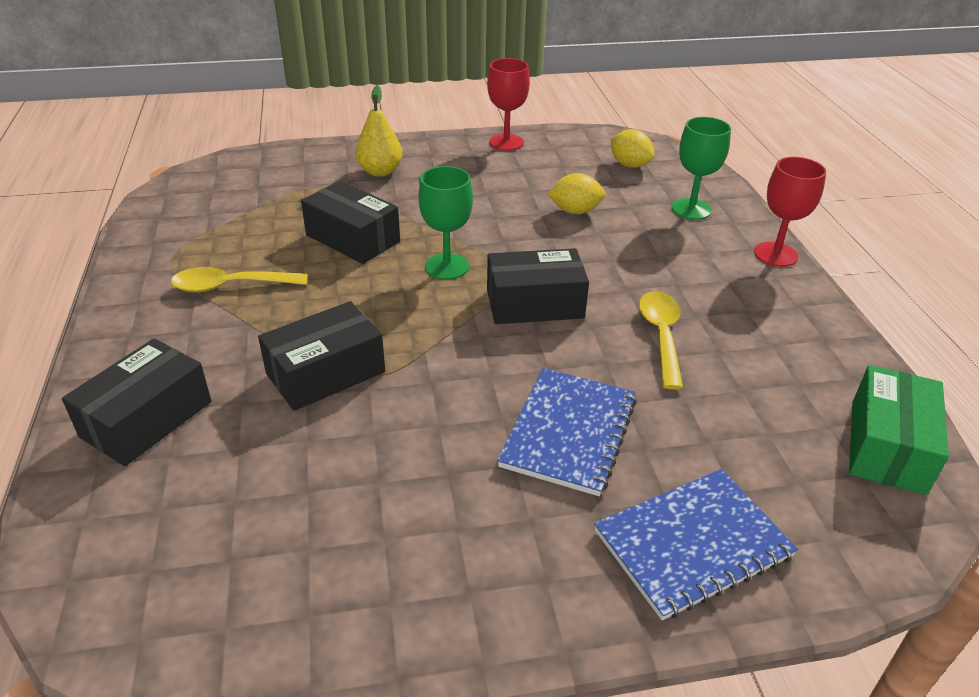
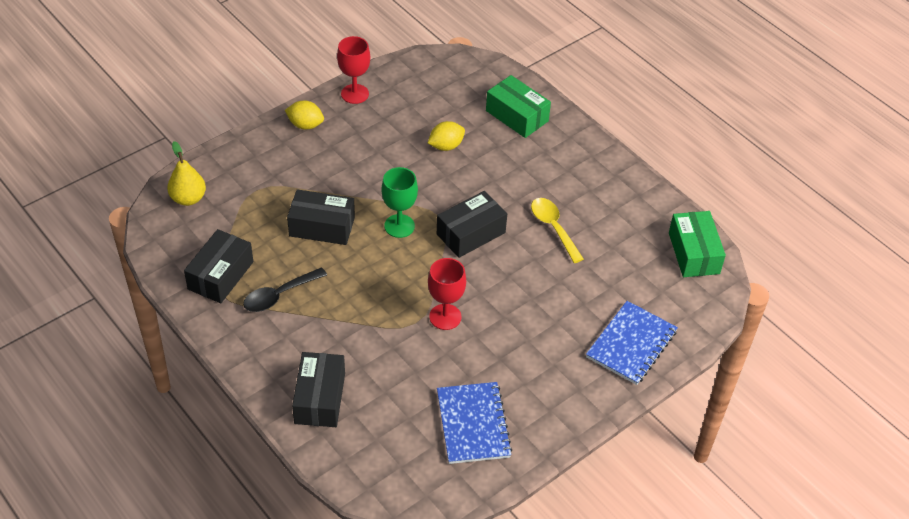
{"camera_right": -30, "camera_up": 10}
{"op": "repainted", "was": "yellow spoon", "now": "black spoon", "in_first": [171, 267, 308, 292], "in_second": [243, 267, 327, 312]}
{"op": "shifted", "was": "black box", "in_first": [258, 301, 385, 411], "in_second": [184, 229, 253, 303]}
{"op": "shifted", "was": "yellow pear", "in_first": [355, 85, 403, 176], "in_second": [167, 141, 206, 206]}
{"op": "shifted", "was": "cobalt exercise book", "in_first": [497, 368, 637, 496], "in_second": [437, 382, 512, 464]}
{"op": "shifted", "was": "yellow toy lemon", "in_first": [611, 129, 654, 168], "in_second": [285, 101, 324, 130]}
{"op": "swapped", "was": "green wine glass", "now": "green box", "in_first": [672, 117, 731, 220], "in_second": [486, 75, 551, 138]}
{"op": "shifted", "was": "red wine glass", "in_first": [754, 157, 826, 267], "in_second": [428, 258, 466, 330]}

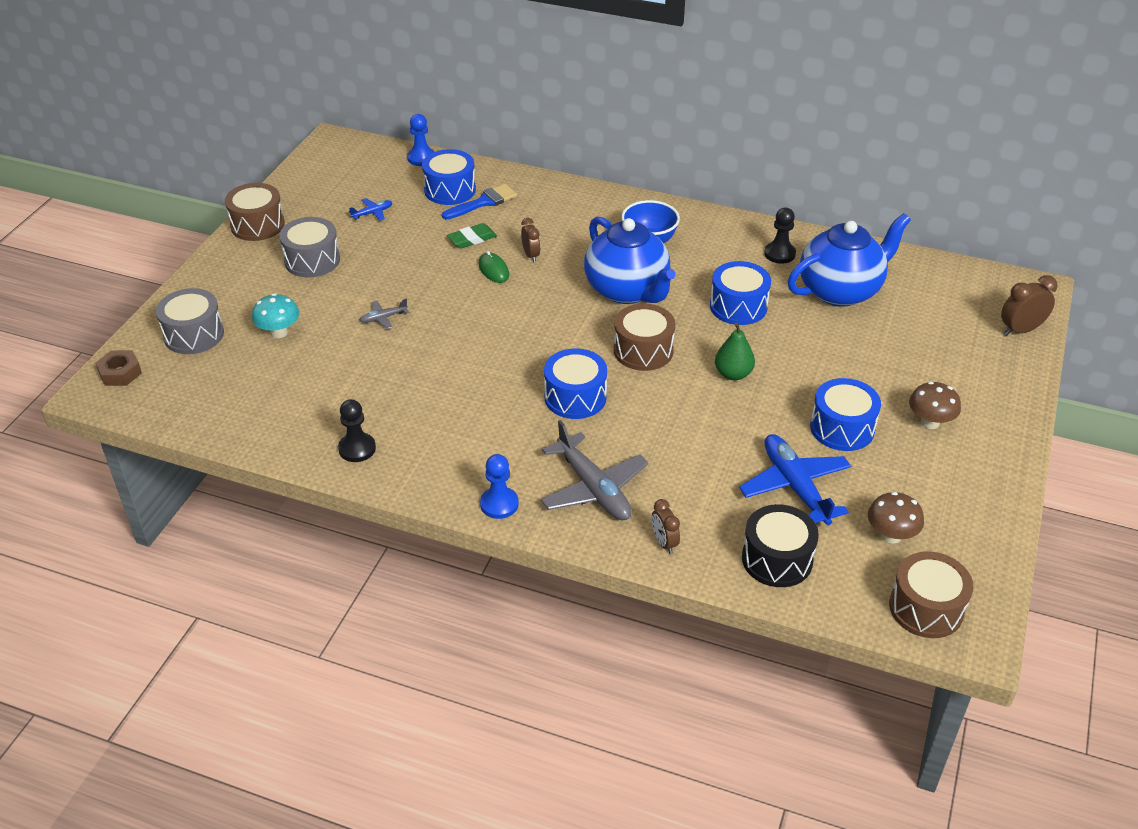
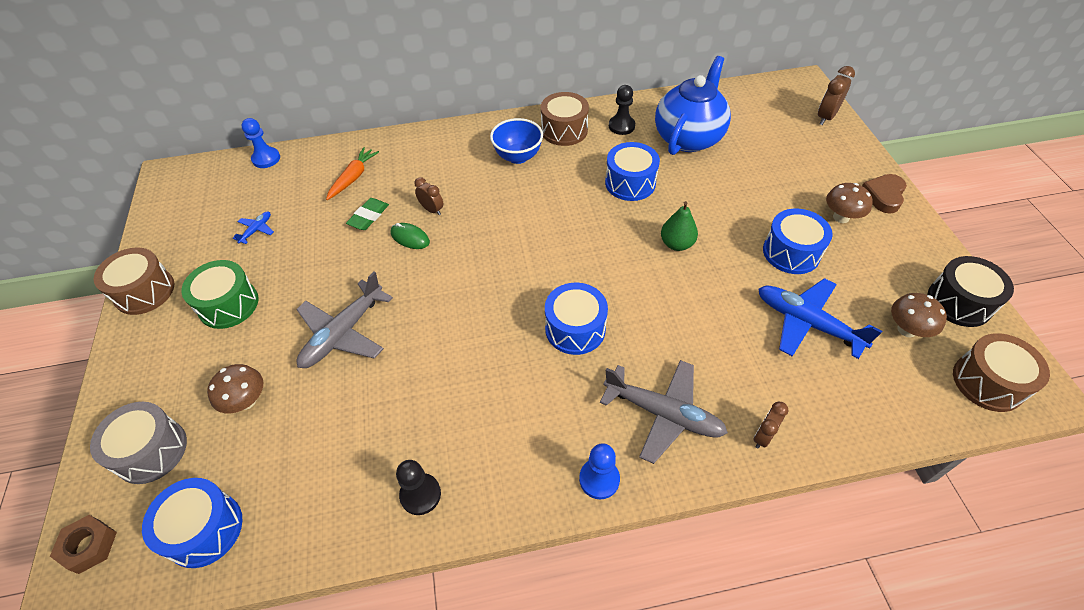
{"camera_right": -30, "camera_up": 10}
{"op": "repainted", "was": "turquoise toadstool", "now": "dark brown toadstool", "in_first": [252, 294, 299, 338], "in_second": [207, 364, 263, 413]}
{"op": "repainted", "was": "ash-grey snare drum", "now": "green snare drum", "in_first": [279, 217, 340, 278], "in_second": [181, 260, 259, 329]}
{"op": "scaled", "was": "ash-grey aeroplane", "in_first": [359, 298, 409, 329], "in_second": [296, 271, 393, 368], "ratio": 2.19}
{"op": "shifted", "was": "cobalt snare drum", "in_first": [422, 149, 476, 205], "in_second": [142, 478, 243, 568]}
{"op": "swapped", "was": "cobalt paint brush", "now": "orange toy carrot", "in_first": [442, 184, 517, 219], "in_second": [326, 147, 379, 200]}
{"op": "gone", "was": "cobalt china teapot", "in_first": [584, 216, 675, 304]}
{"op": "shifted", "was": "dark brown snare drum", "in_first": [614, 304, 675, 371], "in_second": [541, 92, 589, 146]}
{"op": "rotated", "was": "dark brown bedside clock", "in_first": [652, 499, 680, 554], "in_second": [753, 402, 788, 448], "clockwise": 90}
{"op": "shifted", "was": "black snare drum", "in_first": [742, 504, 819, 587], "in_second": [927, 256, 1014, 327]}
{"op": "new", "now": "dark brown heart shape", "in_second": [862, 174, 907, 214]}

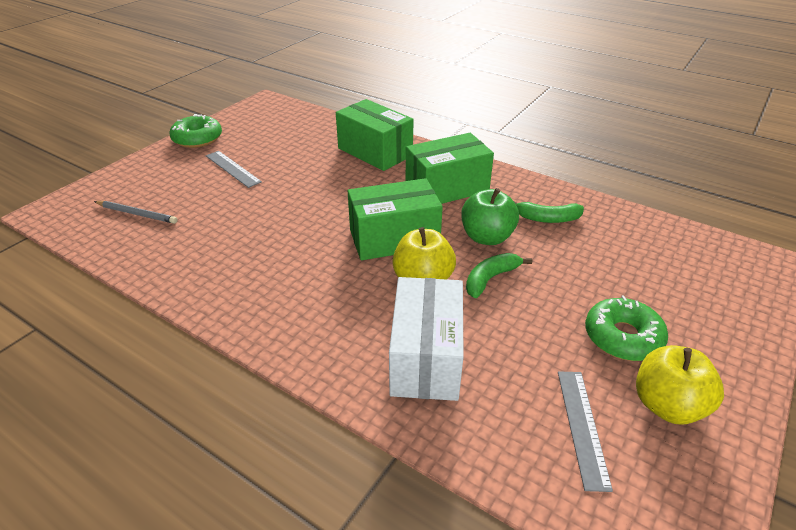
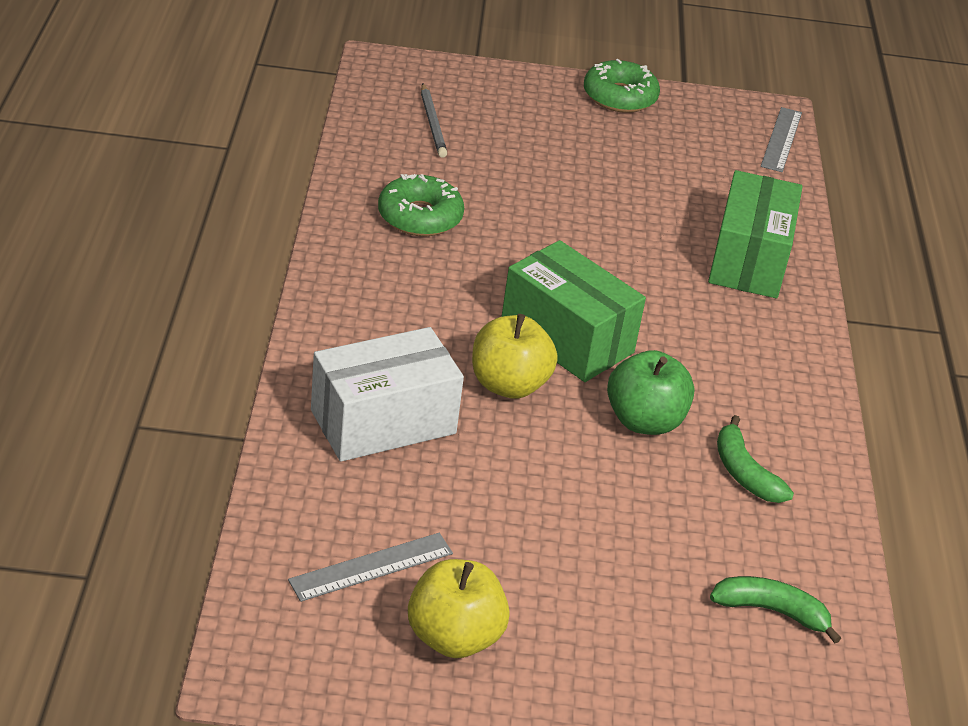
{"camera_right": 55, "camera_up": 0}
{"op": "shifted", "was": "ash-grey straightedge", "in_first": [206, 151, 262, 188], "in_second": [761, 107, 802, 172]}
{"op": "gone", "was": "green box", "in_first": [406, 133, 494, 204]}
{"op": "shifted", "was": "green banana", "in_first": [466, 253, 532, 298], "in_second": [710, 576, 841, 643]}
{"op": "shifted", "was": "green doughnut", "in_first": [585, 295, 668, 361], "in_second": [378, 174, 464, 236]}

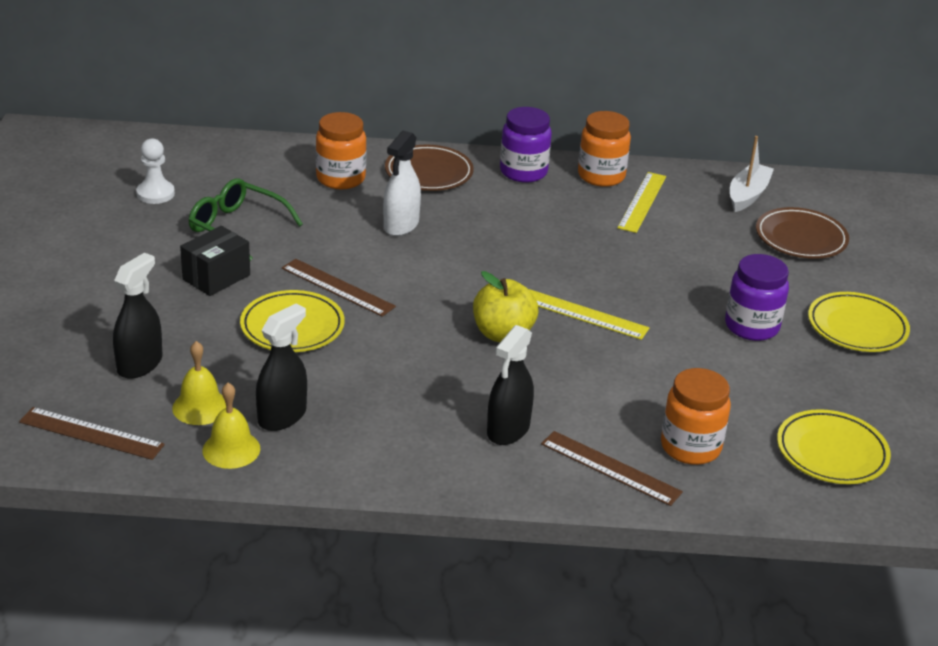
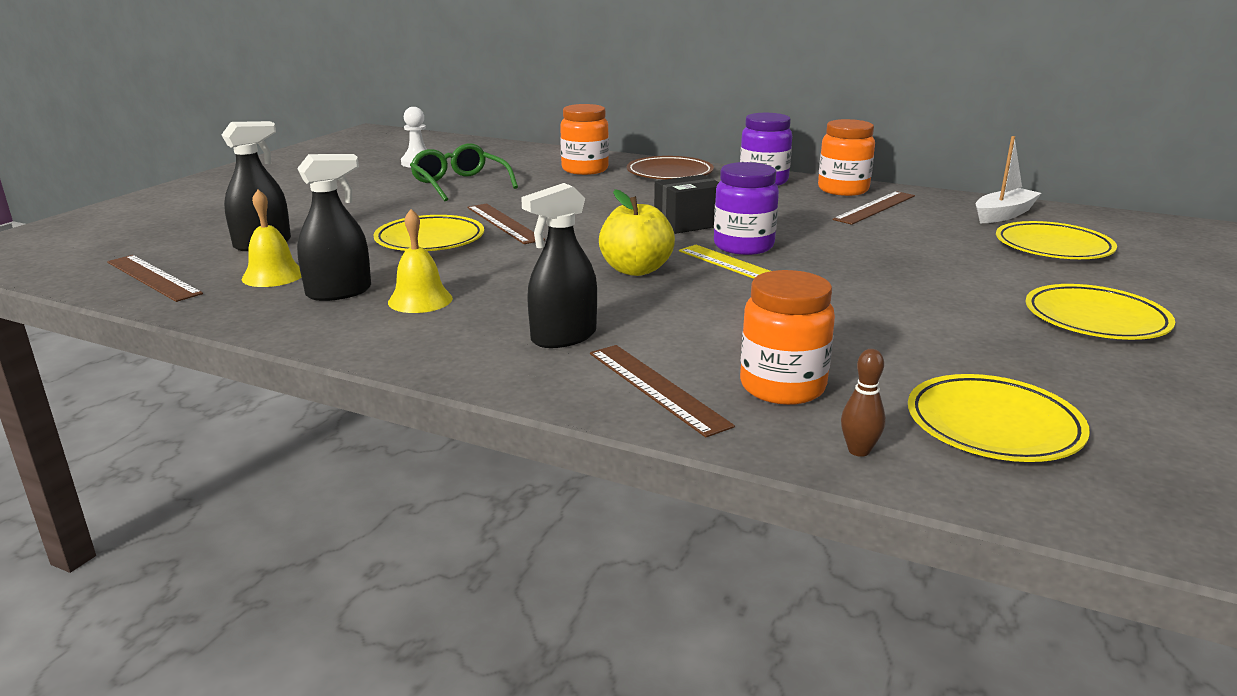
{"camera_right": 25, "camera_up": -10}
{"op": "shifted", "was": "black box", "in_first": [180, 226, 250, 296], "in_second": [654, 175, 719, 234]}
{"op": "shifted", "was": "yellow bell", "in_first": [202, 383, 260, 469], "in_second": [388, 209, 453, 313]}
{"op": "gone", "was": "white sprayer", "in_first": [383, 131, 421, 236]}
{"op": "repainted", "was": "yellow straightedge", "now": "dark brown straightedge", "in_first": [617, 172, 666, 233], "in_second": [833, 191, 915, 225]}
{"op": "shifted", "was": "violet preserve jar", "in_first": [725, 254, 789, 341], "in_second": [714, 162, 779, 255]}
{"op": "repainted", "was": "dark brown flat dish", "now": "yellow flat dish", "in_first": [756, 207, 849, 259], "in_second": [996, 221, 1117, 259]}
{"op": "new", "now": "dark brown bowling pin", "in_second": [841, 349, 885, 457]}

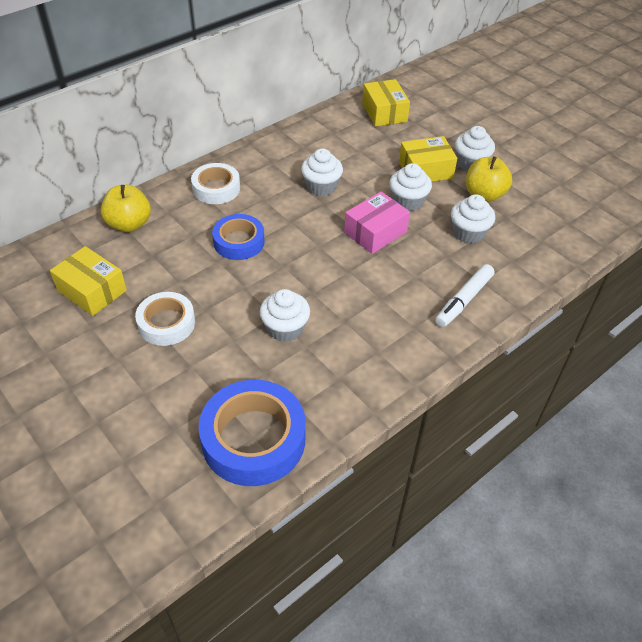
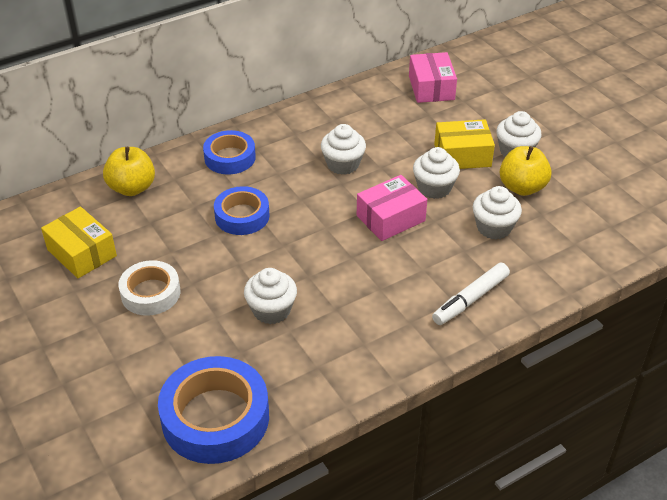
{"camera_right": 10, "camera_up": -5}
{"op": "repainted", "was": "white tape", "now": "cobalt tape", "in_first": [191, 163, 240, 204], "in_second": [203, 130, 256, 174]}
{"op": "repainted", "was": "yellow box", "now": "rosy box", "in_first": [362, 79, 410, 127], "in_second": [409, 52, 457, 103]}

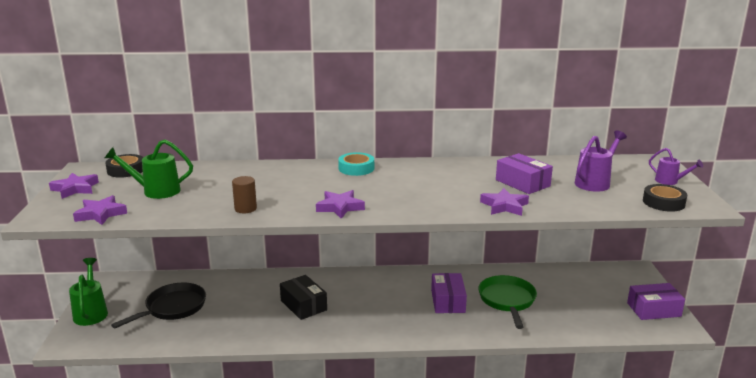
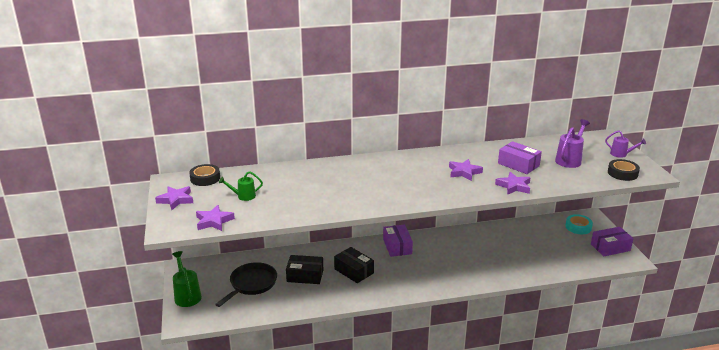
{"camera_right": -10, "camera_up": 5}
{"op": "scaled", "was": "green sprinkling can", "in_first": [105, 139, 193, 199], "in_second": [219, 171, 263, 201], "ratio": 0.64}
{"op": "gone", "was": "dark brown solid cylinder", "in_first": [232, 176, 257, 213]}
{"op": "shifted", "was": "violet five-pointed star", "in_first": [316, 190, 365, 219], "in_second": [449, 159, 483, 181]}
{"op": "shifted", "was": "turquoise tape", "in_first": [338, 152, 374, 176], "in_second": [565, 214, 593, 234]}
{"op": "shifted", "was": "violet box", "in_first": [431, 273, 467, 313], "in_second": [383, 225, 413, 257]}
{"op": "gone", "was": "green frying pan", "in_first": [478, 275, 537, 329]}
{"op": "new", "now": "black box", "in_second": [286, 255, 323, 284]}

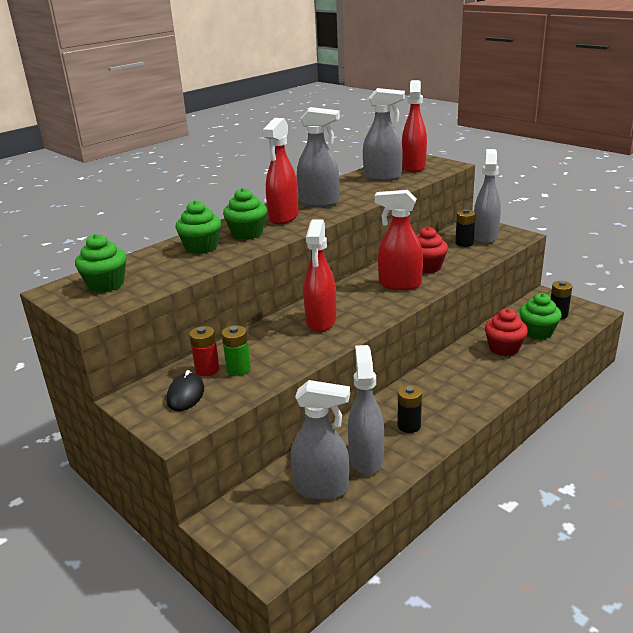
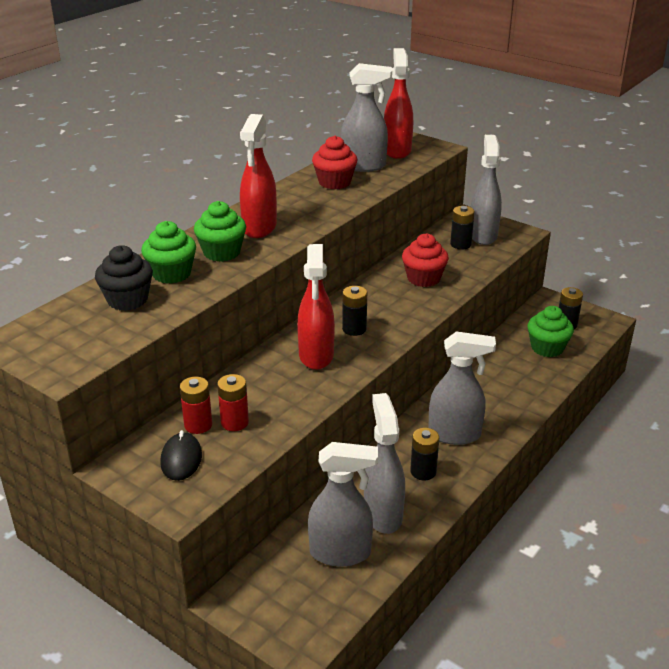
{"camera_right": -10, "camera_up": 5}
{"op": "gone", "was": "green fairy cake", "in_first": [75, 234, 126, 292]}
{"op": "repainted", "was": "green battery", "now": "red battery", "in_first": [222, 325, 251, 376], "in_second": [217, 374, 249, 431]}
{"op": "shifted", "was": "ash-grey sprayer", "in_first": [297, 107, 340, 207], "in_second": [428, 331, 496, 445]}
{"op": "gone", "was": "red sprayer", "in_first": [375, 190, 423, 290]}
{"op": "shifted", "was": "red fairy cake", "in_first": [485, 309, 528, 356], "in_second": [312, 136, 358, 189]}
{"op": "new", "now": "black fairy cake", "in_second": [95, 245, 153, 311]}
{"op": "new", "now": "black battery", "in_second": [342, 286, 367, 336]}

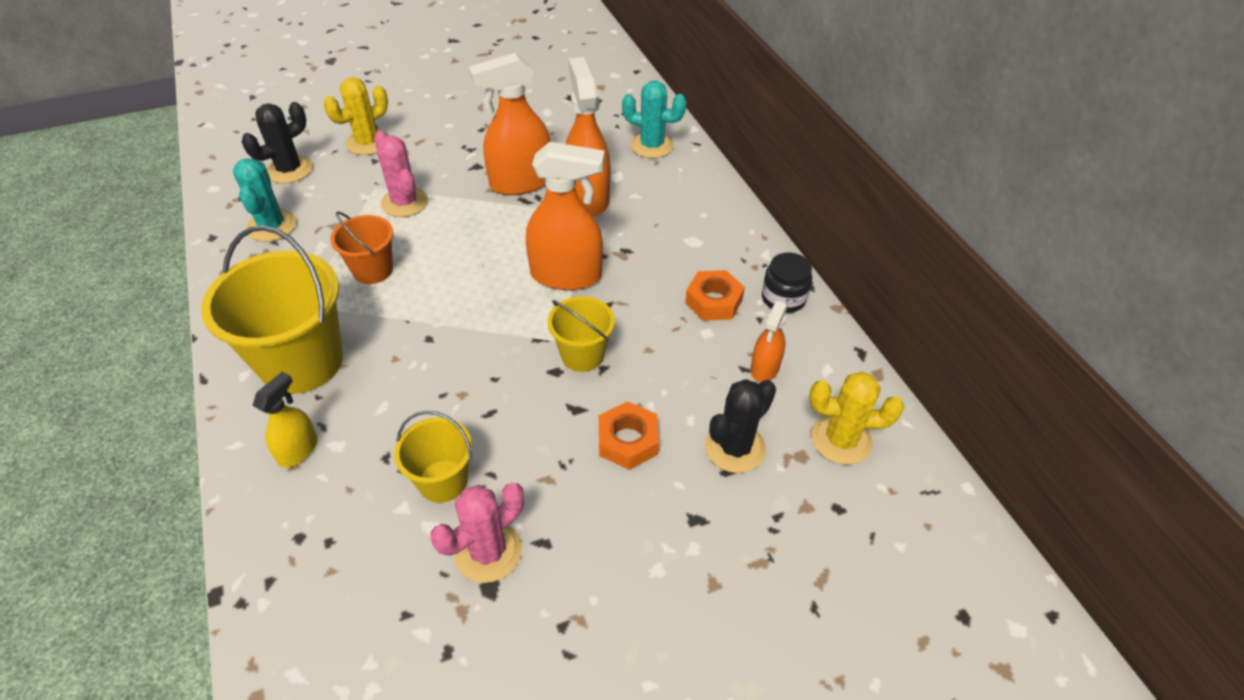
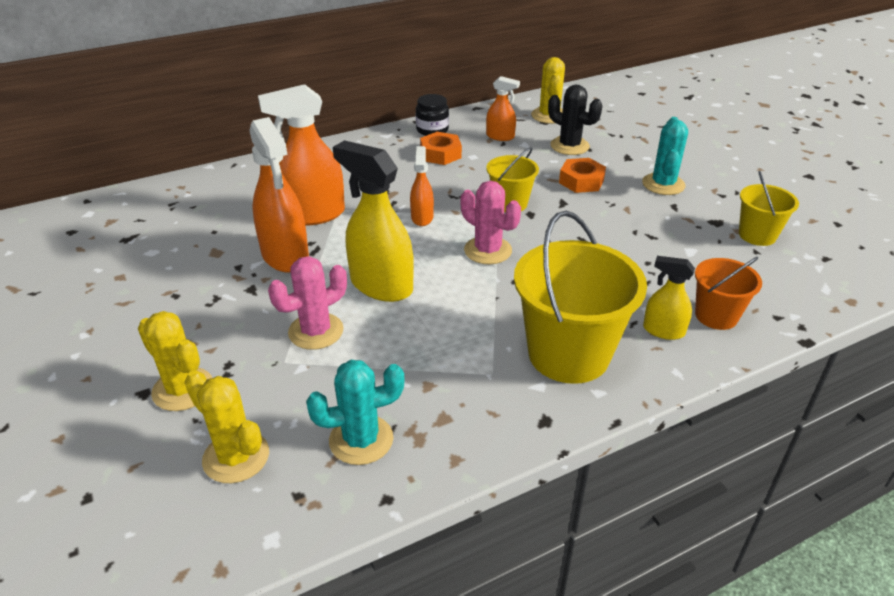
{"camera_right": -95, "camera_up": -10}
{"op": "repainted", "was": "black saguaro cactus", "now": "yellow saguaro cactus", "in_first": [242, 102, 313, 184], "in_second": [184, 370, 269, 483]}
{"op": "shifted", "was": "orange bucket", "in_first": [330, 212, 393, 284], "in_second": [695, 257, 762, 330]}
{"op": "shifted", "was": "yellow bucket", "in_first": [394, 411, 473, 503], "in_second": [739, 171, 799, 246]}
{"op": "shifted", "was": "rosy saguaro cactus", "in_first": [430, 483, 524, 583], "in_second": [460, 181, 521, 264]}
{"op": "scaled", "was": "orange sprayer", "in_first": [526, 142, 605, 290], "in_second": [410, 146, 434, 226], "ratio": 0.54}
{"op": "shifted", "was": "turquoise saguaro cactus", "in_first": [622, 81, 687, 158], "in_second": [642, 117, 688, 195]}
{"op": "new", "now": "yellow sprayer", "in_second": [333, 140, 414, 302]}

